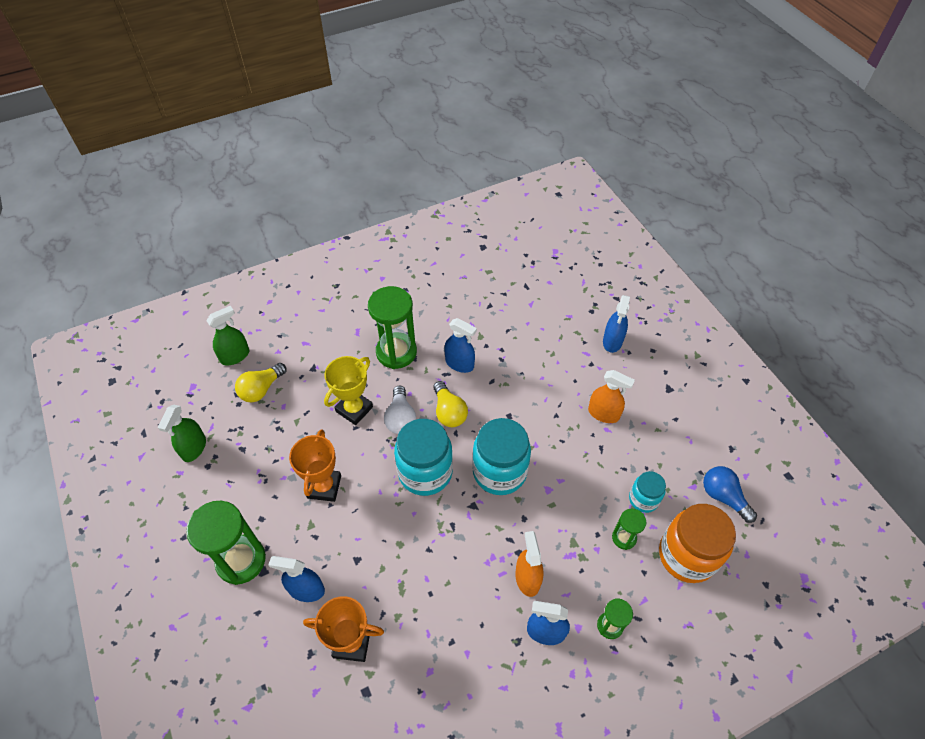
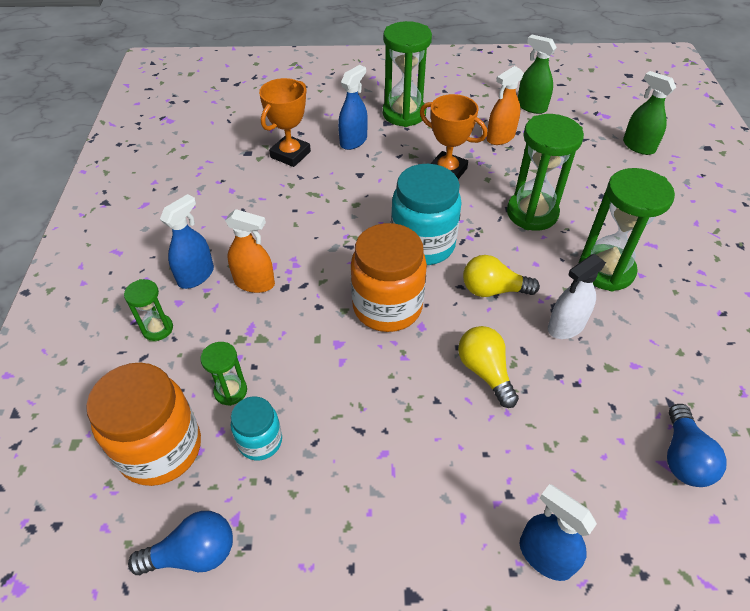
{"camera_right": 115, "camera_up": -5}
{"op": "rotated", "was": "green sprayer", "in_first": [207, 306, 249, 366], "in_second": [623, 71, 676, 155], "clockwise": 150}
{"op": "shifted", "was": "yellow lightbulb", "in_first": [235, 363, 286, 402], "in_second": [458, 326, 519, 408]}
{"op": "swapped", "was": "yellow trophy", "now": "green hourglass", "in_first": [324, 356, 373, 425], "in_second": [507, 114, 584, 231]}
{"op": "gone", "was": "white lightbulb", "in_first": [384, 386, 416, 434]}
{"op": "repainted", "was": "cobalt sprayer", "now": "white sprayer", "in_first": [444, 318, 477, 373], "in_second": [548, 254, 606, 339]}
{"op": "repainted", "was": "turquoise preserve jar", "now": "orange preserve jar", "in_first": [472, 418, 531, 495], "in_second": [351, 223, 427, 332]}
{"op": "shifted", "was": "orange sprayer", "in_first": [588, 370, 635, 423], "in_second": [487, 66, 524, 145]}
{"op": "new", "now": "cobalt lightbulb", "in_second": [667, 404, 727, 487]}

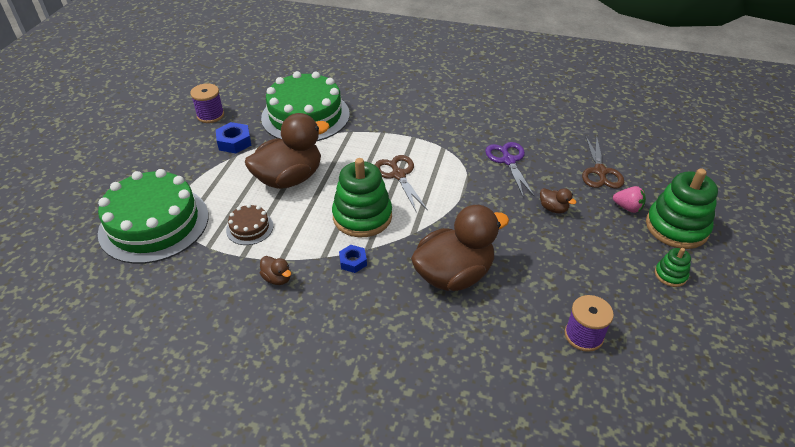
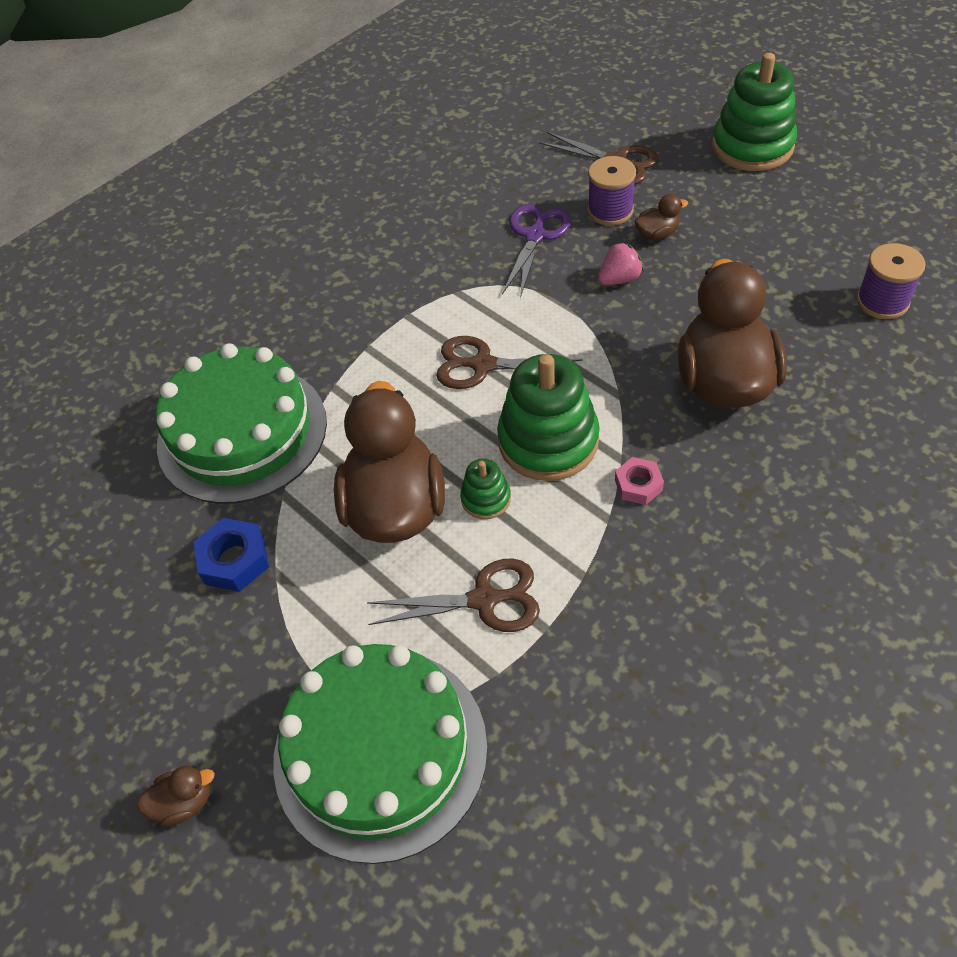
{"camera_right": -55, "camera_up": 10}
{"op": "shifted", "was": "violet reel of thread", "in_first": [190, 84, 224, 123], "in_second": [588, 156, 636, 226]}
{"op": "swapped", "was": "dark brown cake", "now": "dark brown pair of scissors", "in_first": [226, 204, 273, 245], "in_second": [367, 558, 540, 632]}
{"op": "shifted", "was": "dark brown toy duck", "in_first": [260, 256, 291, 285], "in_second": [137, 766, 215, 827]}
{"op": "repainted", "was": "cobalt nut", "now": "rosy nut", "in_first": [339, 245, 367, 273], "in_second": [615, 457, 664, 505]}
{"op": "rotated", "was": "violet pair of scissors", "in_first": [485, 142, 535, 197], "in_second": [502, 204, 571, 298], "clockwise": 90}
{"op": "shifted", "was": "rosy toy strawberry", "in_first": [613, 186, 646, 213], "in_second": [598, 242, 644, 285]}
{"op": "shifted", "was": "green ring stacker", "in_first": [655, 248, 691, 287], "in_second": [460, 458, 511, 519]}

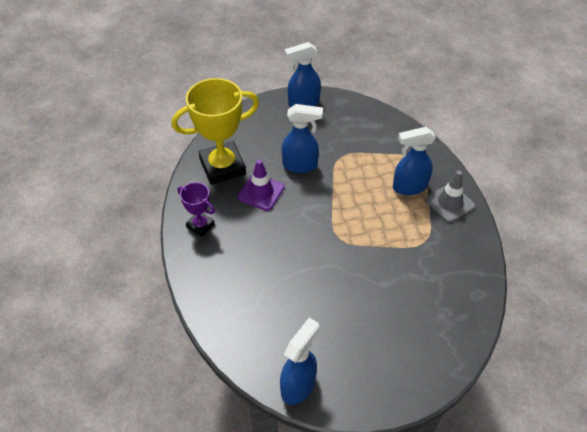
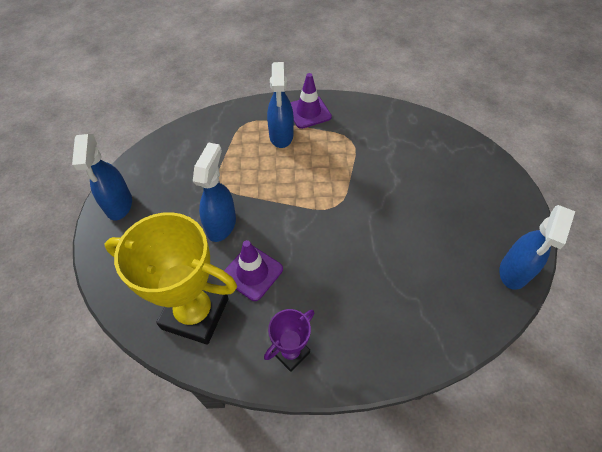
{"camera_right": -80, "camera_up": 5}
{"op": "rotated", "was": "yellow trophy", "in_first": [172, 78, 259, 185], "in_second": [105, 212, 237, 345], "clockwise": -60}
{"op": "rotated", "was": "cobalt sprayer", "in_first": [280, 318, 319, 405], "in_second": [499, 205, 575, 290], "clockwise": -105}
{"op": "repainted", "was": "ash-grey traffic cone", "now": "violet traffic cone", "in_first": [425, 170, 475, 223], "in_second": [290, 73, 332, 129]}

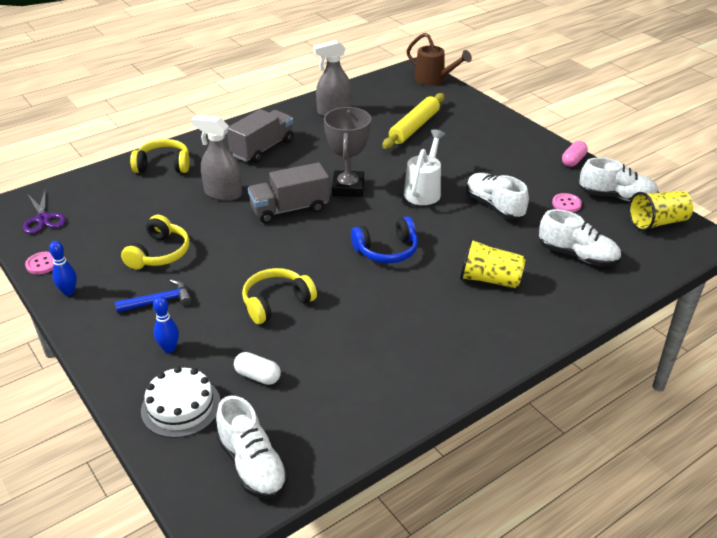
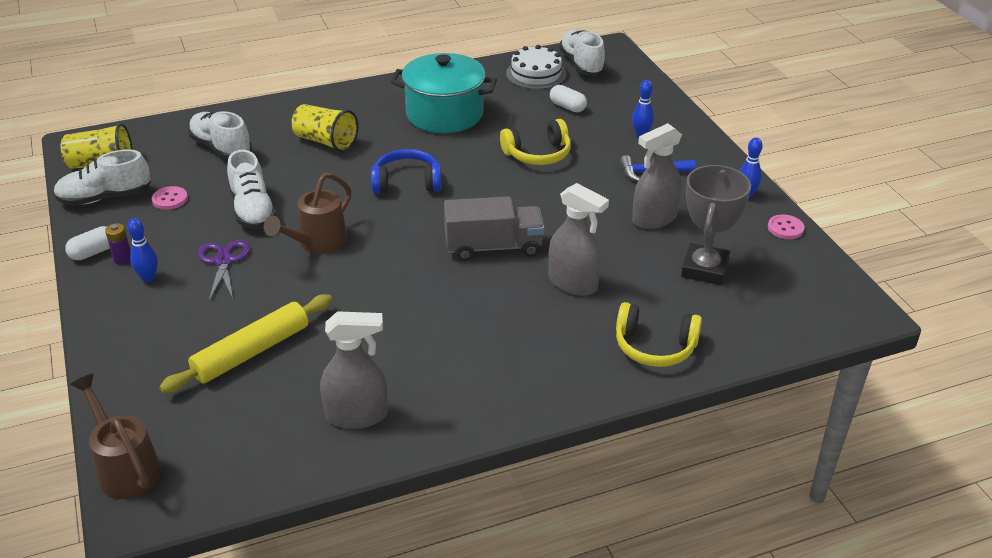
{"camera_right": -165, "camera_up": 0}
{"op": "shifted", "was": "violet pair of scissors", "in_first": [23, 191, 66, 234], "in_second": [198, 240, 250, 300]}
{"op": "swapped", "was": "yellow headset", "now": "ash-grey sprayer", "in_first": [121, 215, 190, 269], "in_second": [632, 123, 682, 229]}
{"op": "shifted", "was": "white cake", "in_first": [141, 366, 221, 438], "in_second": [506, 45, 566, 89]}
{"op": "gone", "was": "ash-grey toy truck", "in_first": [227, 109, 294, 163]}
{"op": "shifted", "was": "ash-grey trophy", "in_first": [324, 107, 371, 197], "in_second": [681, 165, 751, 285]}
{"op": "repainted", "was": "white sprinkling can", "now": "dark brown sprinkling can", "in_first": [404, 129, 445, 205], "in_second": [264, 173, 351, 254]}
{"op": "repainted", "was": "rosy capsule", "now": "white capsule", "in_first": [562, 141, 588, 167], "in_second": [65, 226, 110, 260]}
{"op": "rotated", "was": "white sneaker", "in_first": [579, 157, 659, 201], "in_second": [53, 150, 151, 206], "clockwise": -45}
{"op": "new", "now": "violet battery", "in_second": [105, 223, 131, 265]}
{"op": "new", "now": "cobalt bowling pin", "in_second": [127, 218, 158, 283]}
{"op": "new", "now": "turquoise pot", "in_second": [391, 53, 497, 133]}

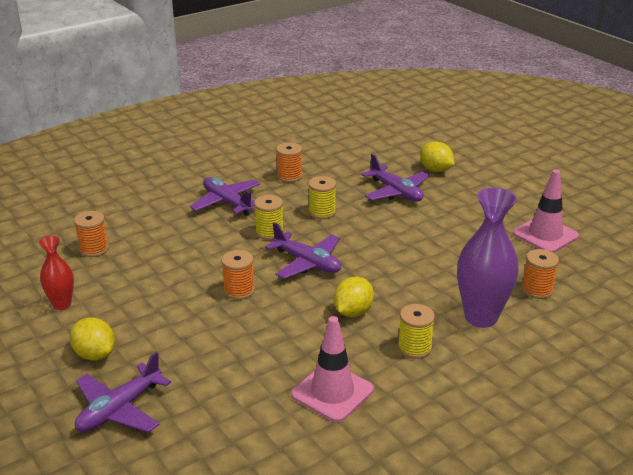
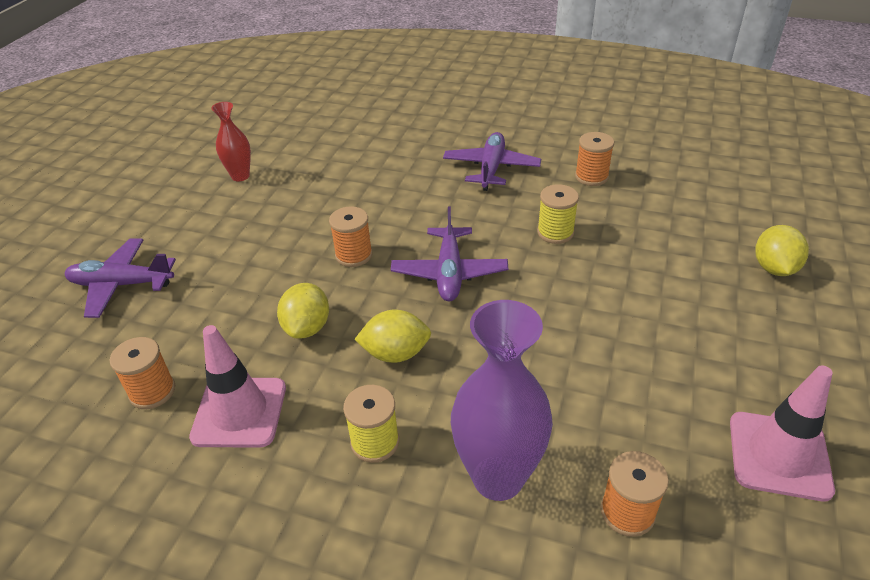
{"camera_right": 55, "camera_up": 10}
{"op": "shifted", "was": "yellow toy lemon", "in_first": [70, 317, 115, 361], "in_second": [277, 283, 329, 339]}
{"op": "shifted", "was": "orange reel of thread", "in_first": [74, 211, 109, 257], "in_second": [110, 337, 175, 409]}
{"op": "gone", "was": "yellow reel of thread", "in_first": [254, 195, 284, 240]}
{"op": "gone", "was": "violet aeroplane", "in_first": [362, 154, 429, 202]}

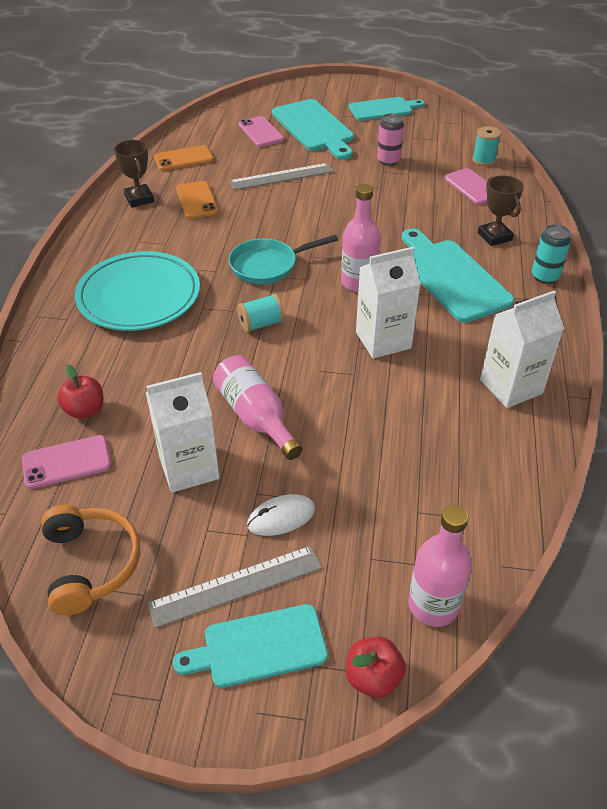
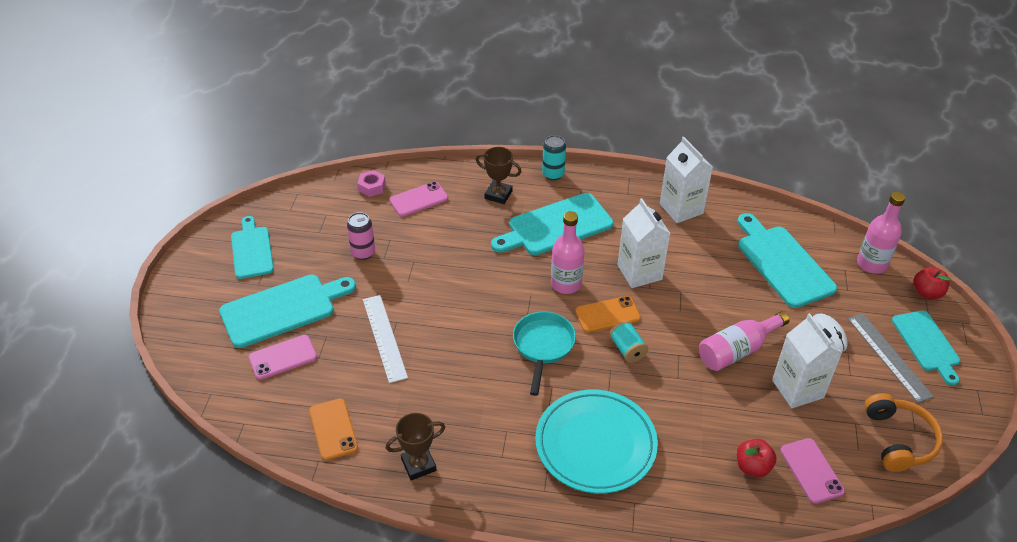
{"camera_right": -90, "camera_up": 0}
{"op": "rotated", "was": "orange headset", "in_first": [41, 505, 140, 615], "in_second": [864, 393, 943, 472], "clockwise": 105}
{"op": "shifted", "was": "orange smartphone", "in_first": [176, 181, 218, 219], "in_second": [575, 296, 641, 333]}
{"op": "repainted", "was": "ash-grey straightedge", "now": "white straightedge", "in_first": [229, 163, 334, 190], "in_second": [363, 295, 408, 383]}
{"op": "rotated", "was": "turquoise frying pan", "in_first": [229, 235, 338, 284], "in_second": [513, 311, 576, 396], "clockwise": -150}
{"op": "swapped", "was": "turquoise reel of thread", "now": "rosy nut", "in_first": [472, 126, 501, 166], "in_second": [358, 170, 386, 197]}
{"op": "rotated", "was": "dark brown trophy", "in_first": [478, 175, 524, 246], "in_second": [476, 147, 522, 204], "clockwise": 45}
{"op": "new", "now": "turquoise chopping board", "in_second": [738, 213, 837, 308]}

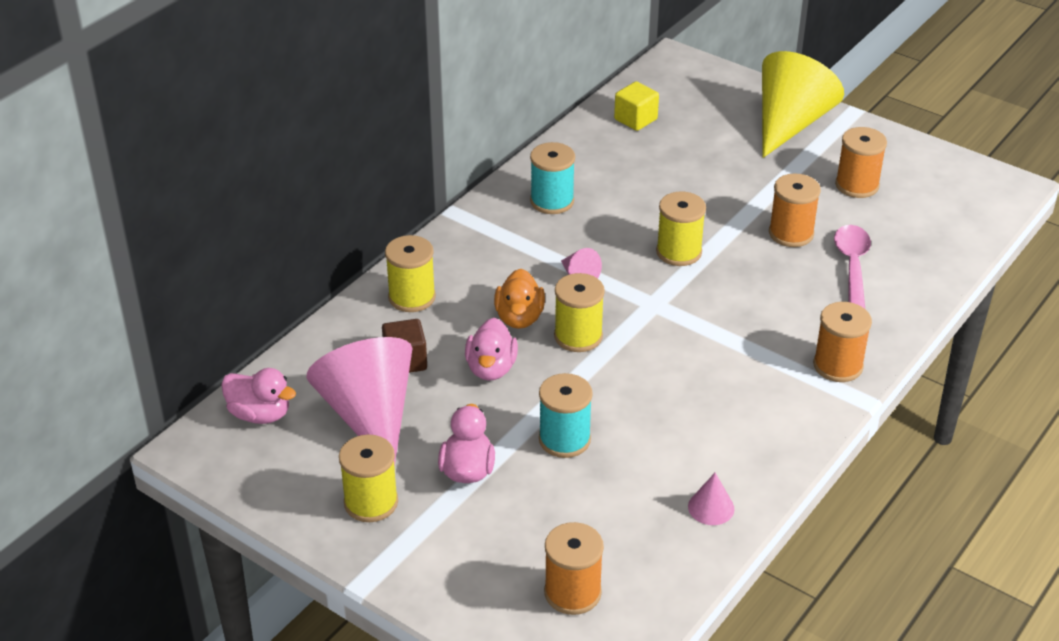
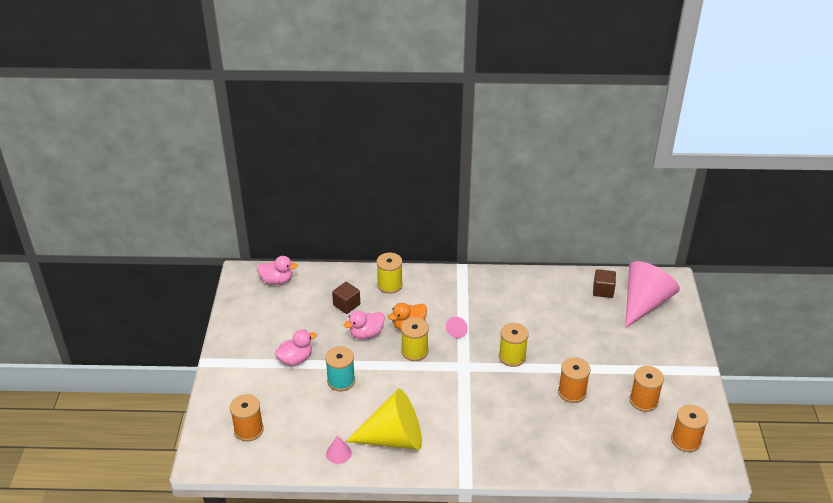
{"camera_right": 55, "camera_up": 0}
{"op": "rotated", "was": "rosy toy duck", "in_first": [221, 368, 296, 424], "in_second": [257, 256, 298, 285], "clockwise": -75}
{"op": "shifted", "was": "rosy cone", "in_first": [307, 337, 413, 467], "in_second": [625, 261, 680, 328]}
{"op": "gone", "was": "yellow reel of thread", "in_first": [339, 435, 398, 522]}
{"op": "gone", "was": "turquoise reel of thread", "in_first": [530, 142, 575, 214]}
{"op": "repainted", "was": "yellow block", "now": "dark brown block", "in_first": [614, 81, 659, 131], "in_second": [593, 269, 616, 298]}
{"op": "shifted", "was": "yellow cone", "in_first": [762, 51, 844, 158], "in_second": [346, 389, 422, 450]}
{"op": "shifted", "was": "orange reel of thread", "in_first": [813, 302, 872, 382], "in_second": [671, 405, 708, 452]}
{"op": "gone", "was": "rosy spoon", "in_first": [834, 225, 871, 308]}

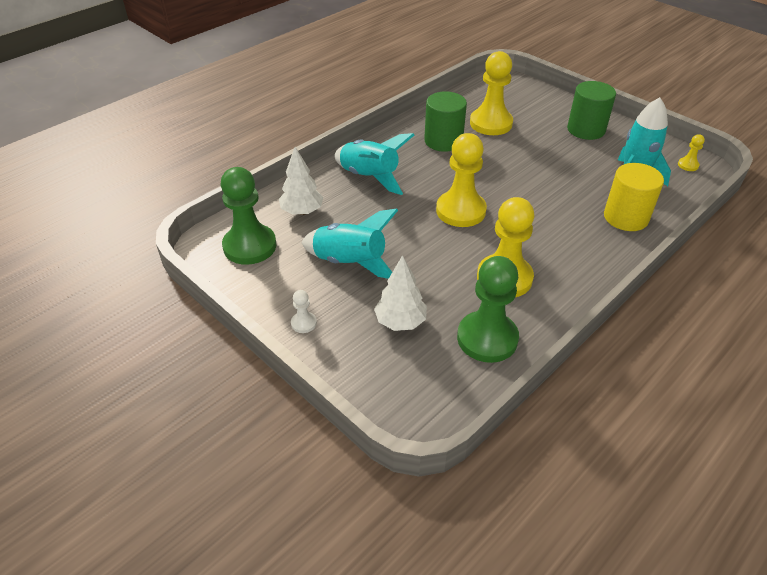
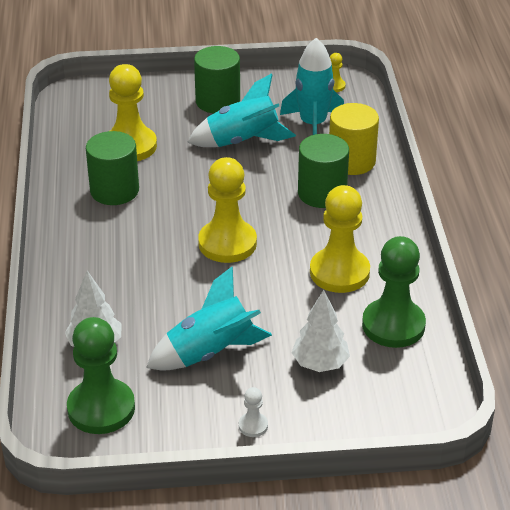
{"camera_right": -50, "camera_up": -5}
{"op": "shifted", "was": "turquoise spaceship", "in_first": [335, 133, 414, 195], "in_second": [187, 73, 296, 147]}
{"op": "new", "now": "green solid cylinder", "in_second": [298, 134, 349, 208]}

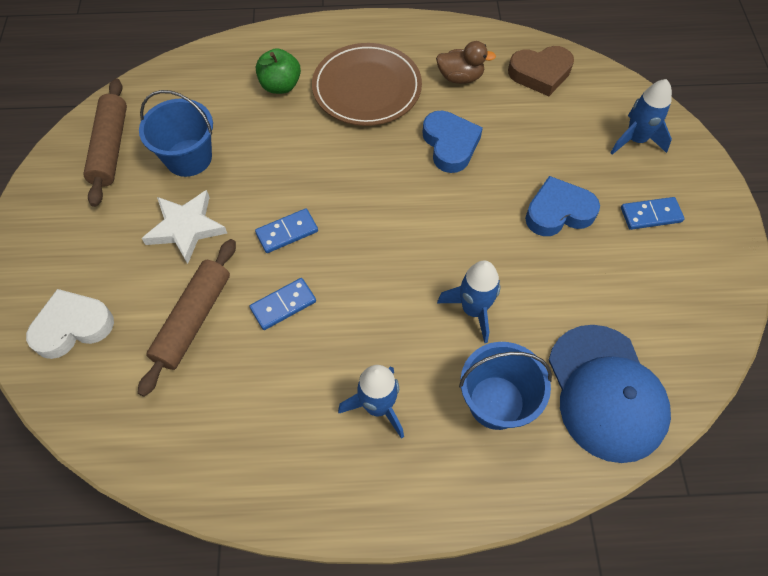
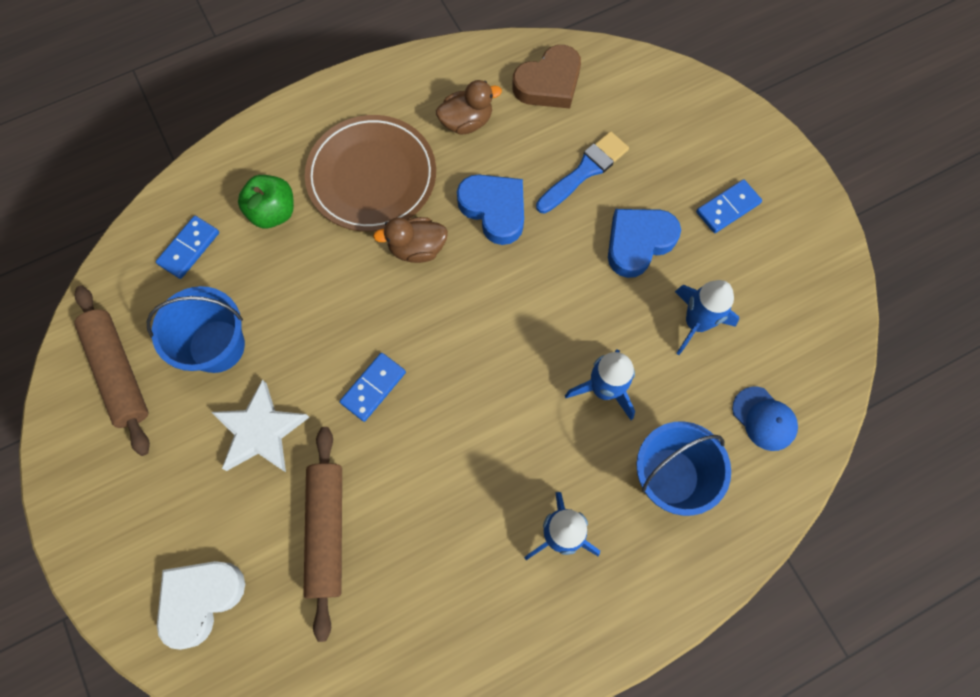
{"camera_right": -25, "camera_up": 10}
{"op": "shifted", "was": "cobalt domino tile", "in_first": [250, 278, 316, 330], "in_second": [156, 216, 219, 279]}
{"op": "scaled", "was": "cobalt cap", "in_first": [549, 325, 671, 463], "in_second": [732, 387, 798, 451], "ratio": 0.47}
{"op": "shifted", "was": "cobalt spaceship", "in_first": [610, 79, 672, 155], "in_second": [675, 280, 739, 355]}
{"op": "new", "now": "dark brown toy duck", "in_second": [373, 217, 448, 263]}
{"op": "new", "now": "cobalt paint brush", "in_second": [536, 131, 629, 214]}

